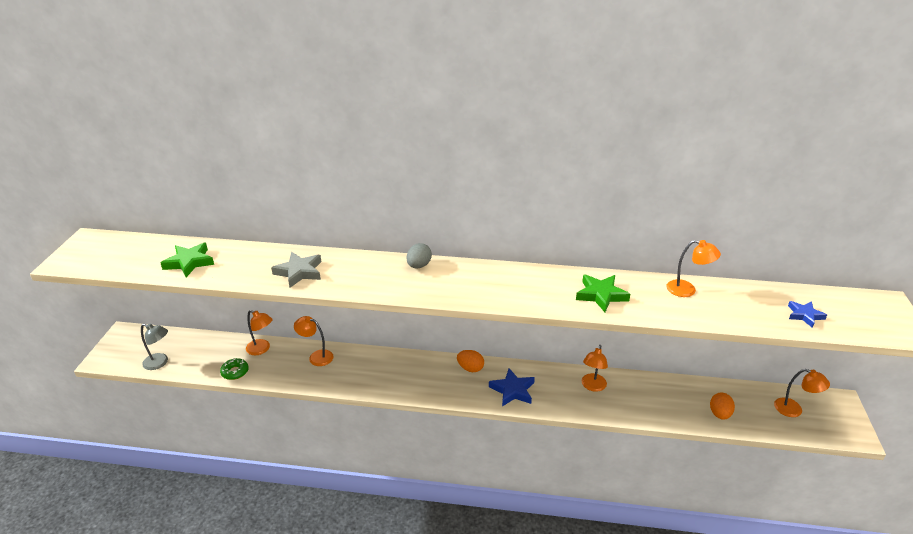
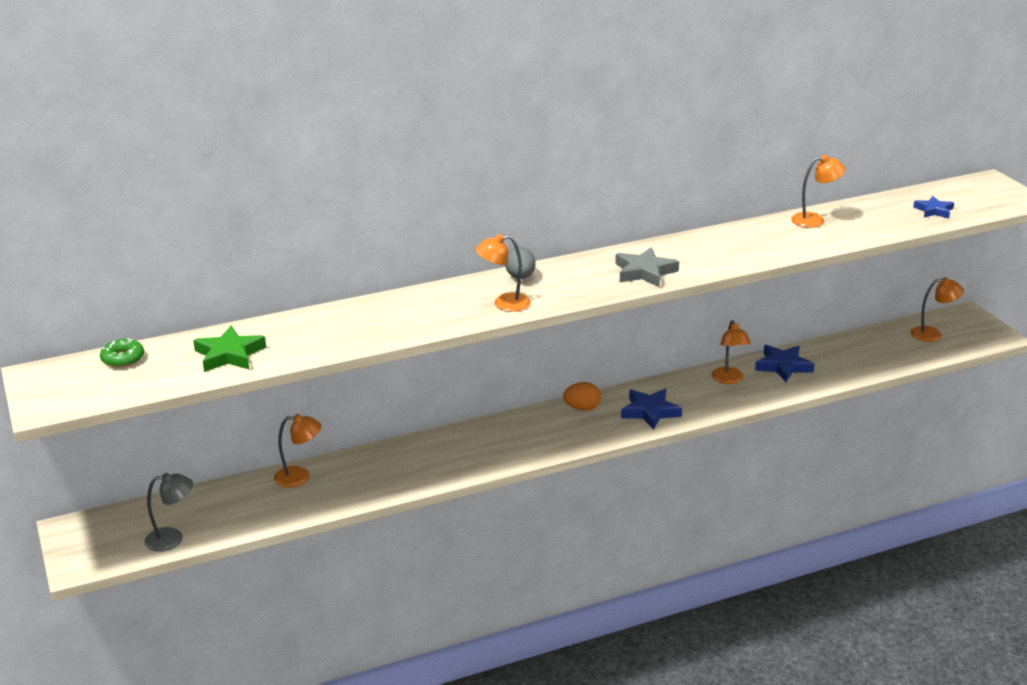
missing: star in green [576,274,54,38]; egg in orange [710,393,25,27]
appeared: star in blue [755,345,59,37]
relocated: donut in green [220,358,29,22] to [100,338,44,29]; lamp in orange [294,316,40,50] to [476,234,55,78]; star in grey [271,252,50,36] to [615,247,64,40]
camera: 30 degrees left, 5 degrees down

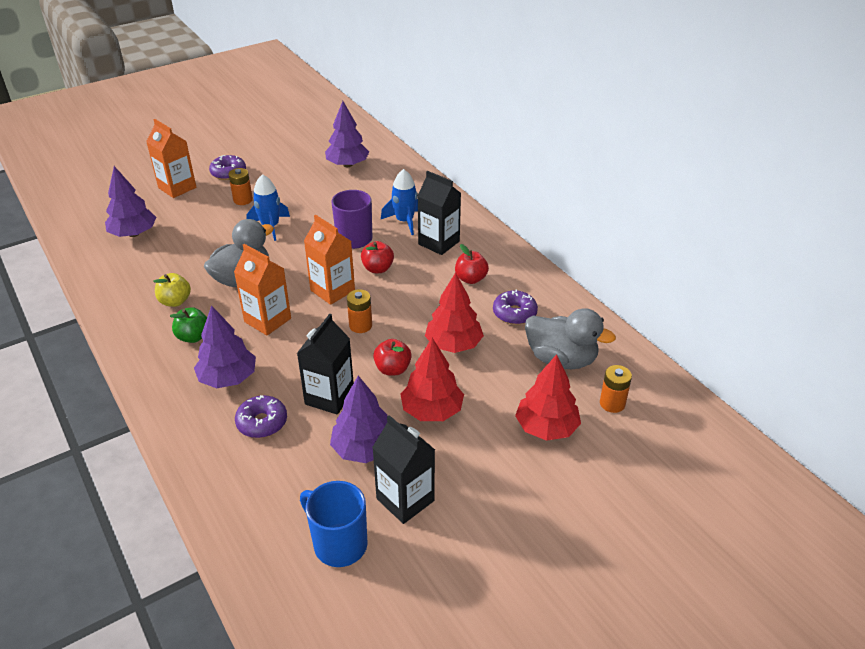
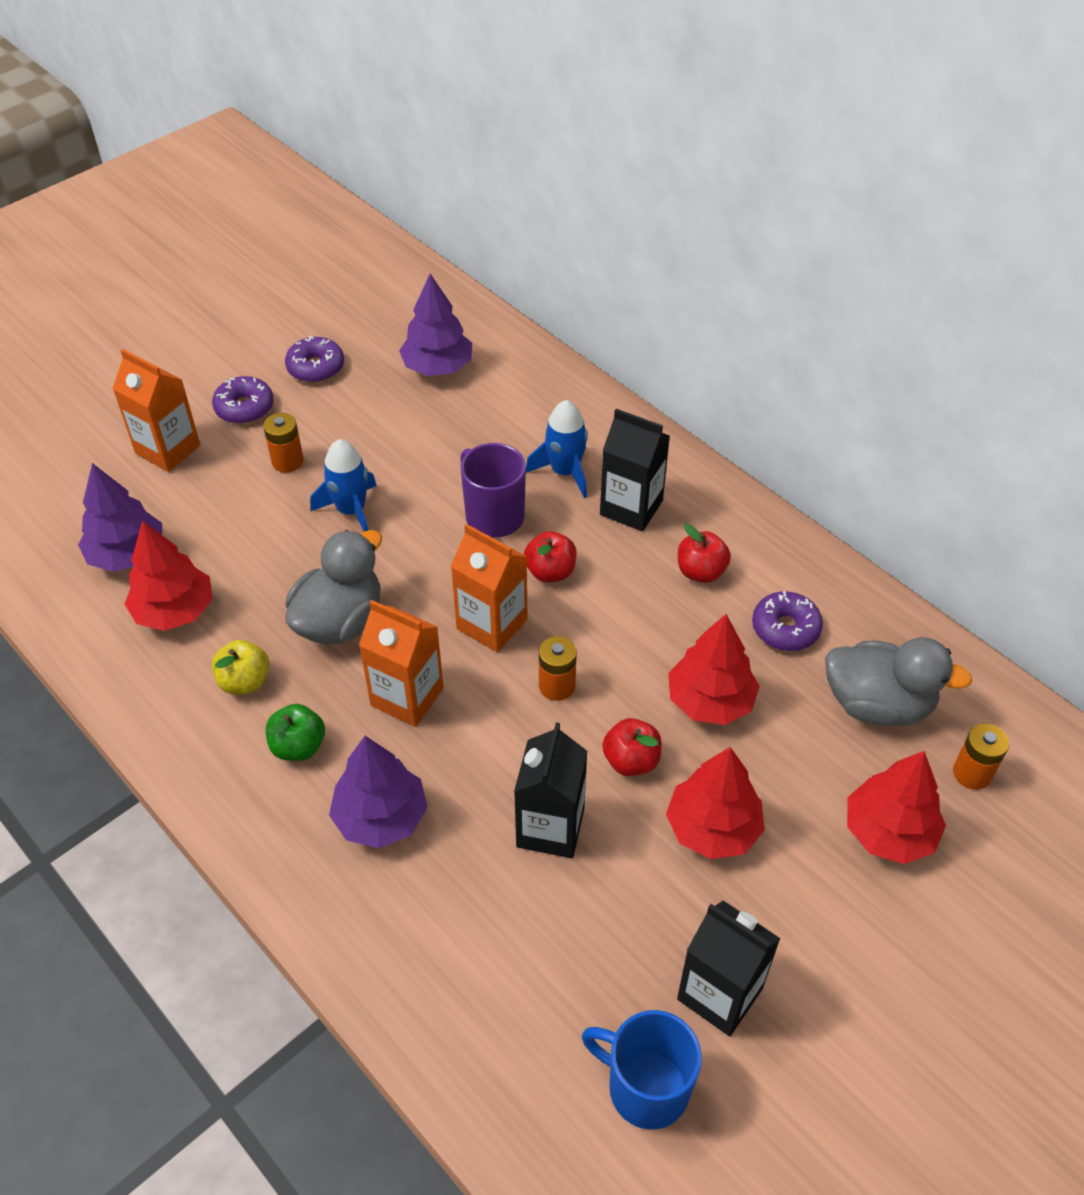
missing: tree in purple [330,376,58,87]
appeared: tree in red [125,521,87,110]
relocated: donut in purple [235,395,52,43] to [285,336,59,47]
camera: 10 degrees left, 10 degrees up

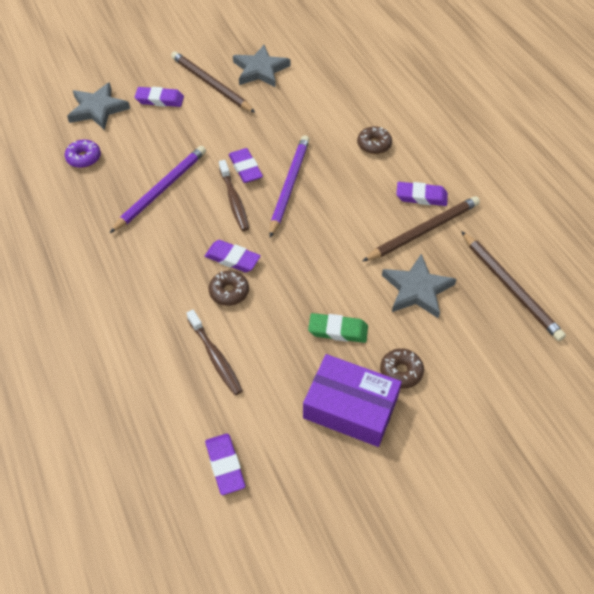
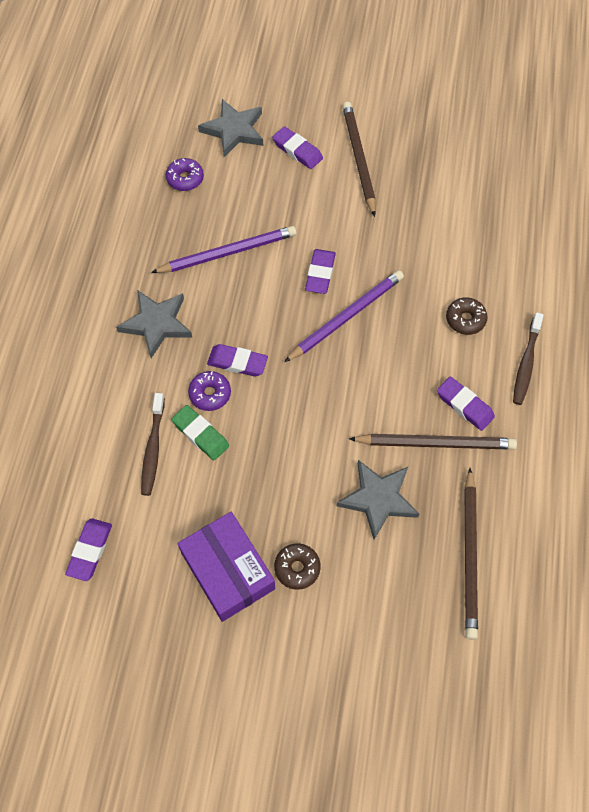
relocated: star in grey [233,45,58,43] to [116,290,76,68]; eraser in green [308,313,60,30] to [171,405,58,55]; toothbrush in brown [219,160,30,71] to [513,312,31,93]
colour: donut in brown [209,271,40,35] to donut in purple [188,371,43,40]
spun: eraser in purple [205,240,56,32] = [207,344,61,32] 45 degrees counterclockwise
camera: 35 degrees right, 10 degrees up

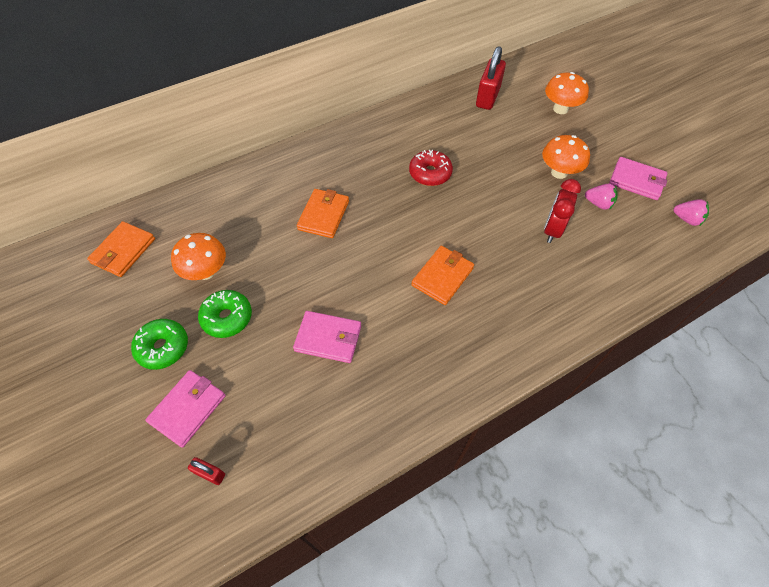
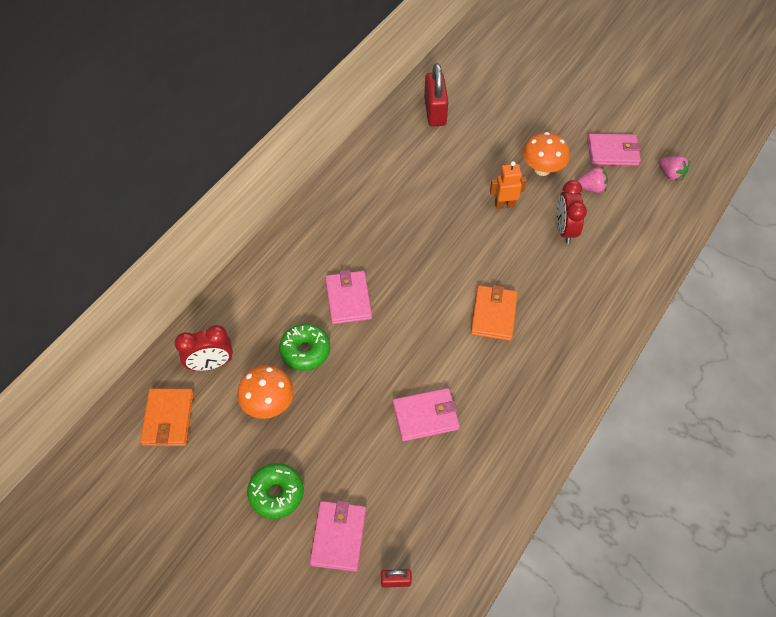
missing: donut in red [409,150,44,36]; mushroom in orange [545,72,44,42]
appeared: clock in red [174,325,59,46]; robot in orange [490,161,37,48]
relocated: donut in green [198,290,54,48] to [279,324,51,47]
colour: wallet in orange [297,189,52,49] to wallet in pink [325,270,47,54]
spun: strawberry in pink [674,199,35,27] = [659,156,31,25] 45 degrees clockwise
camera: 25 degrees left, 0 degrees up

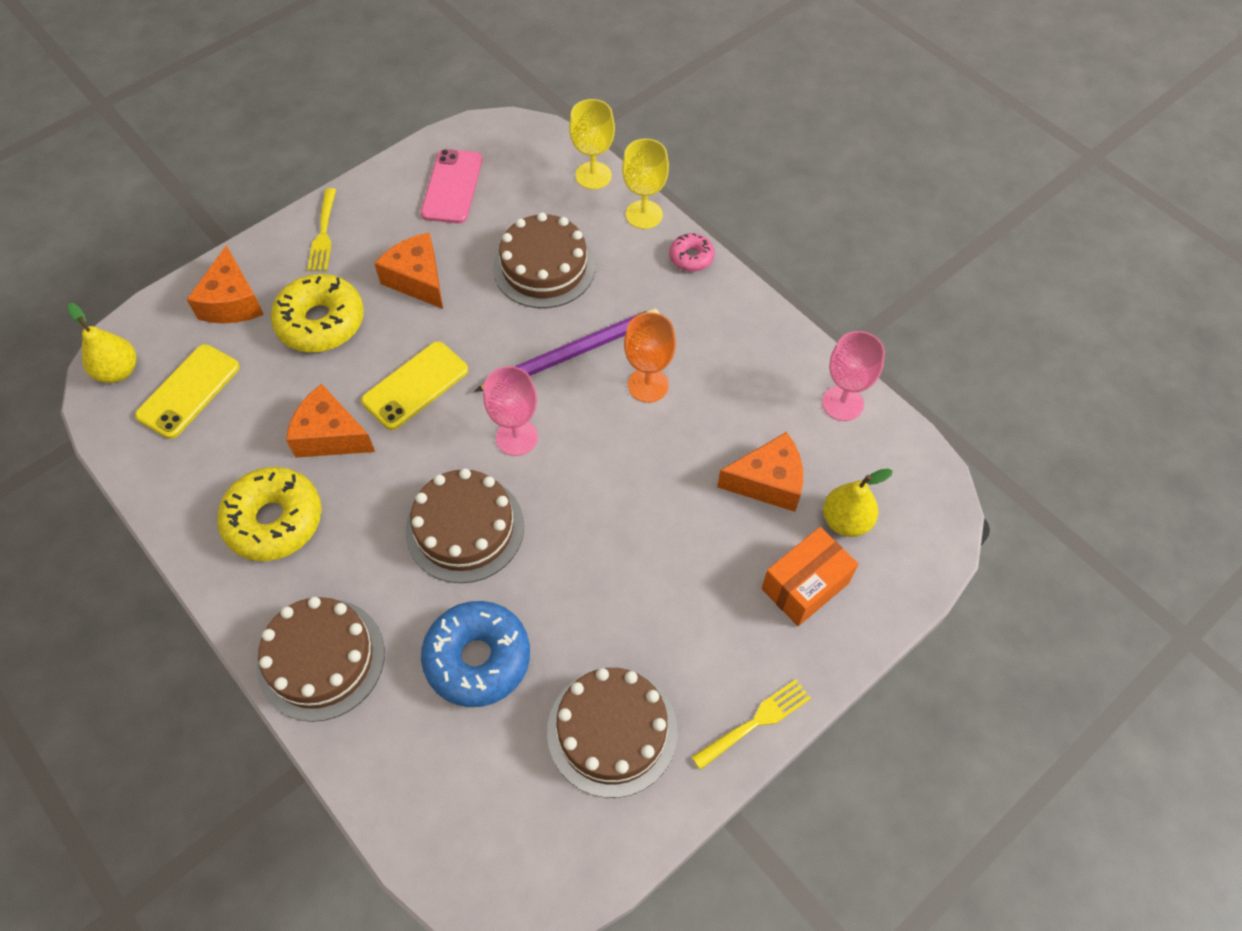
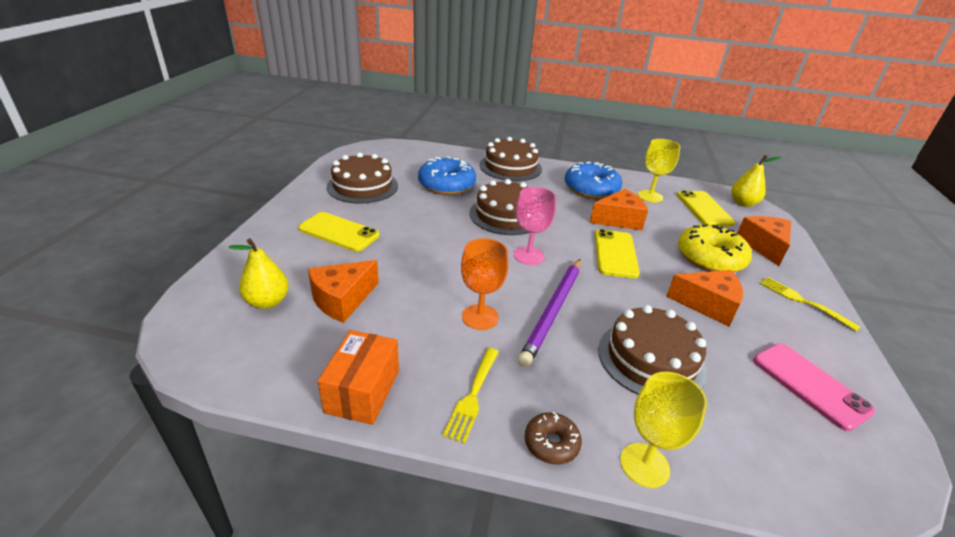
missing: goblet in pink [822,331,63,90]
appeared: phone in yellow [298,212,82,40]
relocated: box in orange [762,527,96,99] to [318,330,81,95]; fork in yellow [692,679,119,91] to [442,348,57,96]; goblet in yellow [569,99,46,90] to [638,139,42,64]
colour: donut in pink [669,233,46,39] to donut in brown [525,412,57,53]; donut in yellow [217,467,105,94] to donut in blue [565,162,57,37]
spun: cheese in orange [186,245,78,79] = [737,216,54,50] 45 degrees clockwise
camera: 140 degrees right, 25 degrees down

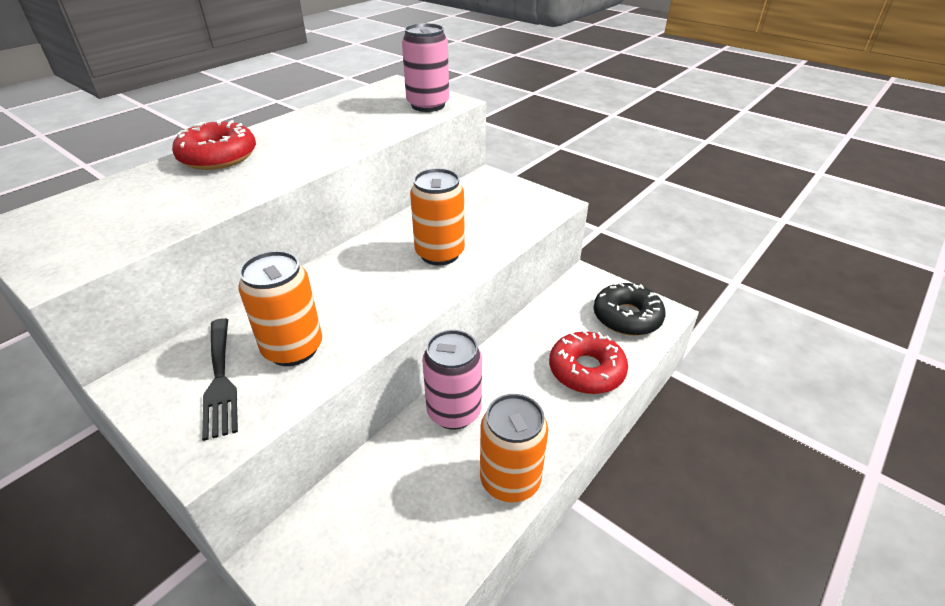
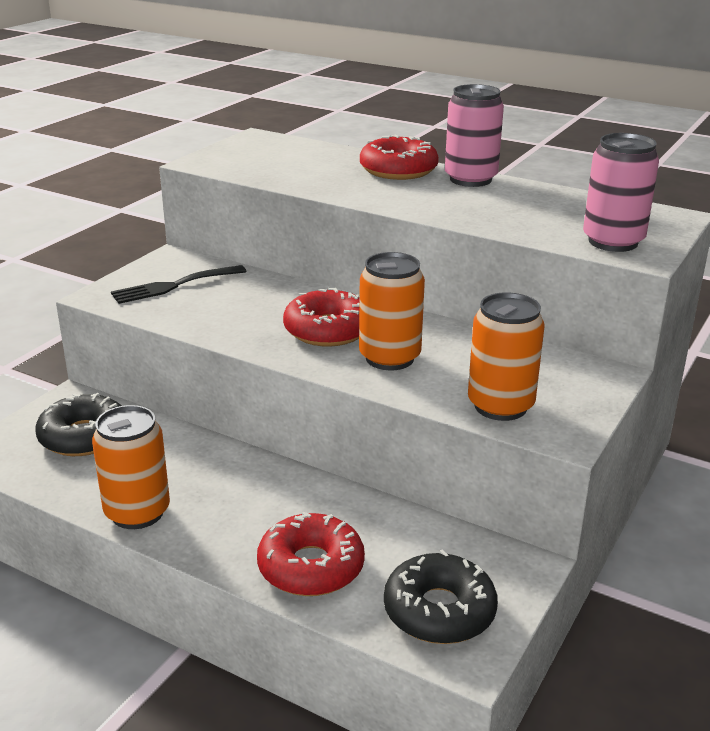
appeared: donut in black [35,393,86,63]; donut in red [283,288,77,59]
relocated: can in pink [422,330,60,100] to [445,84,59,103]; can in orange [238,251,84,115] to [468,293,77,128]
camera: 80 degrees right, 10 degrees down

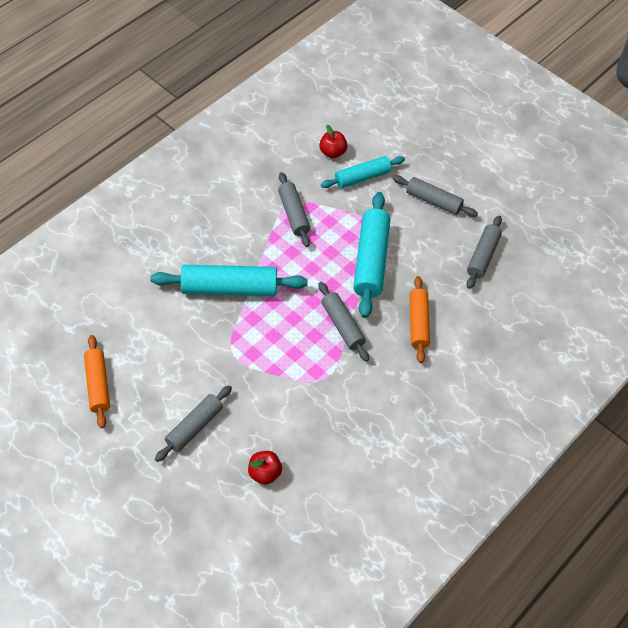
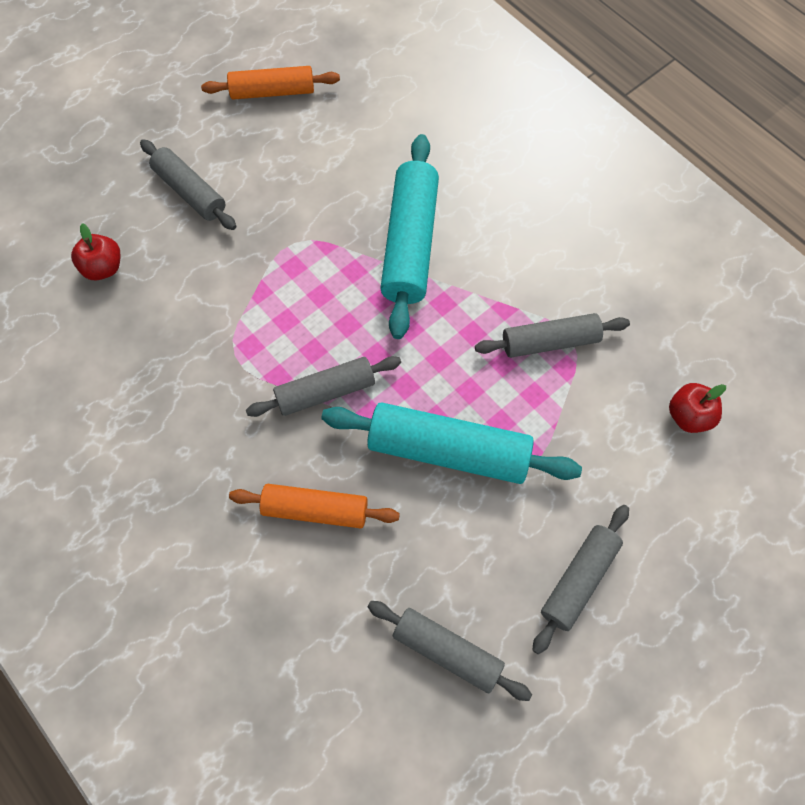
missing: rolling pin in turquoise [321,156,84,32]
camera: 100 degrees right, 10 degrees up

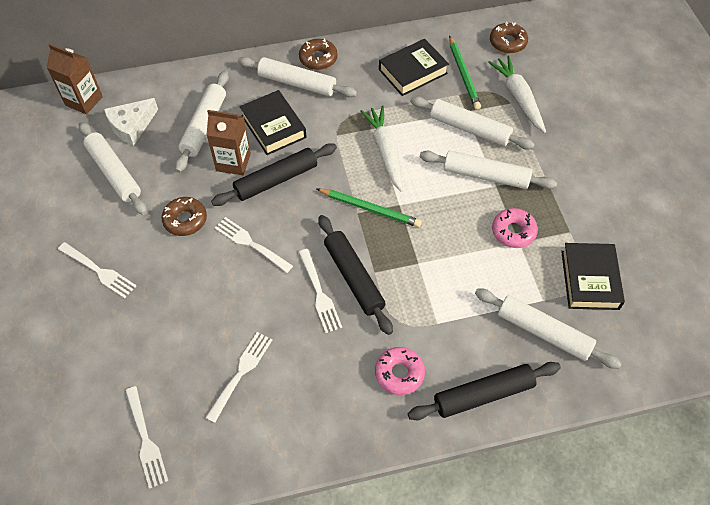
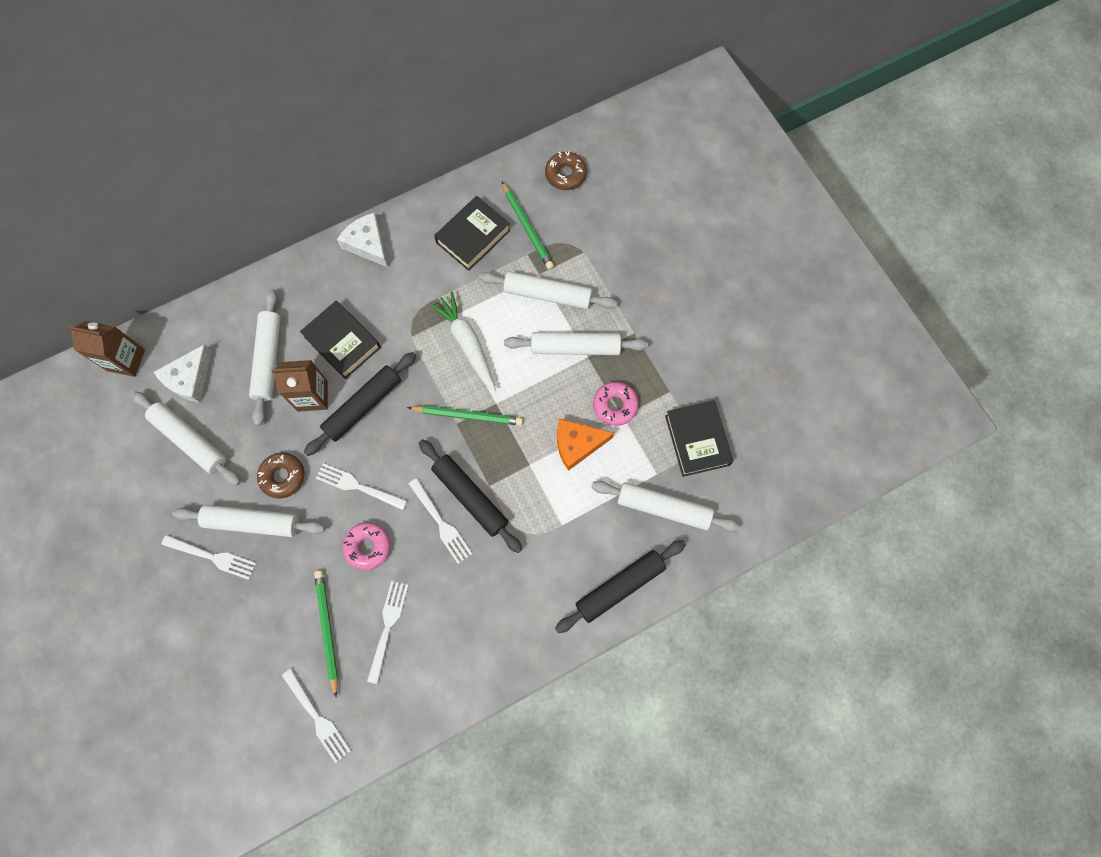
missing: carrot in white [488,56,58,77]
appeared: pencil in green [314,571,24,126]; cheese in orange [557,419,57,52]
relocated: rolling pin in white [238,57,119,40] to [172,505,153,32]; donut in pink [375,347,50,48] to [342,522,49,48]
exchanged: donut in brown [299,38,39,32] to cheese in white [337,213,51,54]
camera: 15 degrees left, 15 degrees up

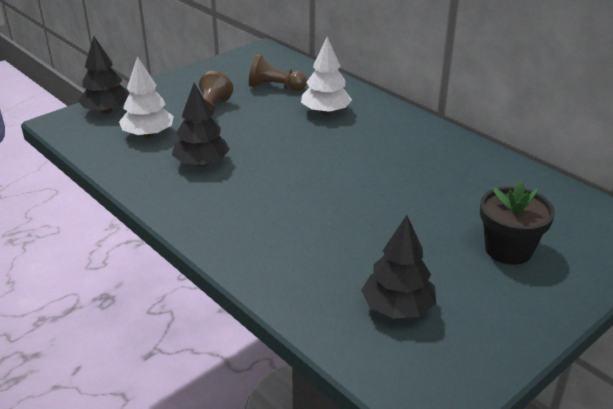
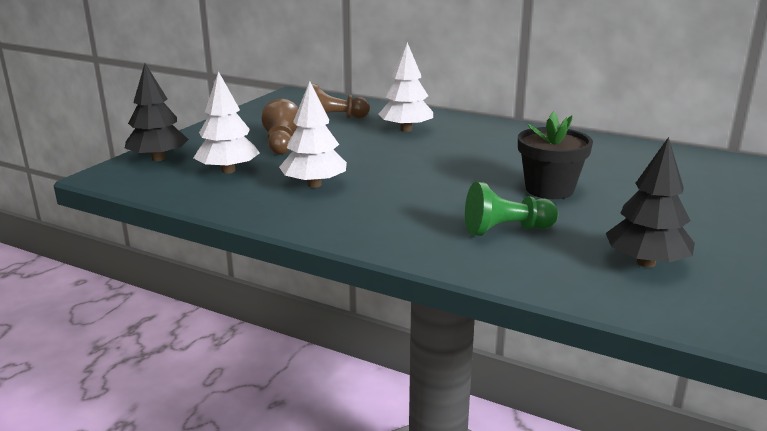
appeared: pawn in green [465,182,93,54]
relocated: flower pot in black [480,181,75,84] to [518,111,75,88]
colour: tree in black [172,83,58,84] to tree in white [279,81,68,107]
camera: 20 degrees left, 10 degrees down

